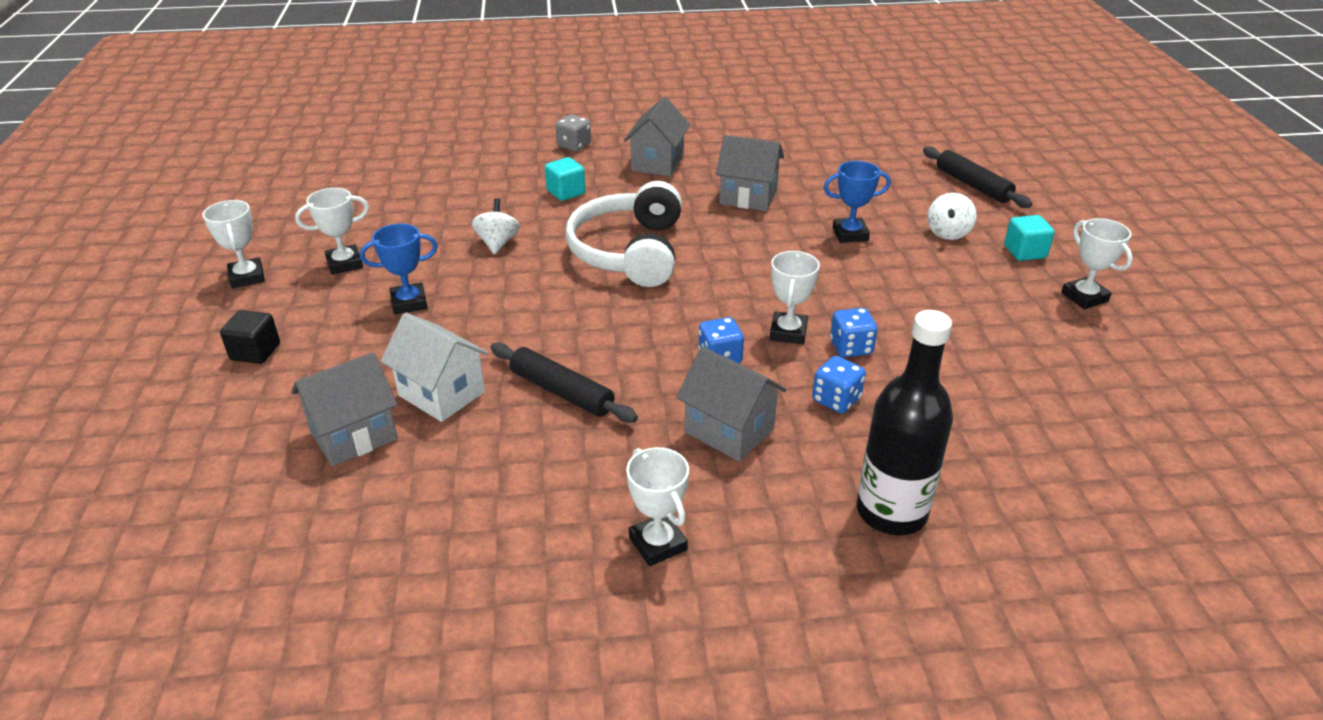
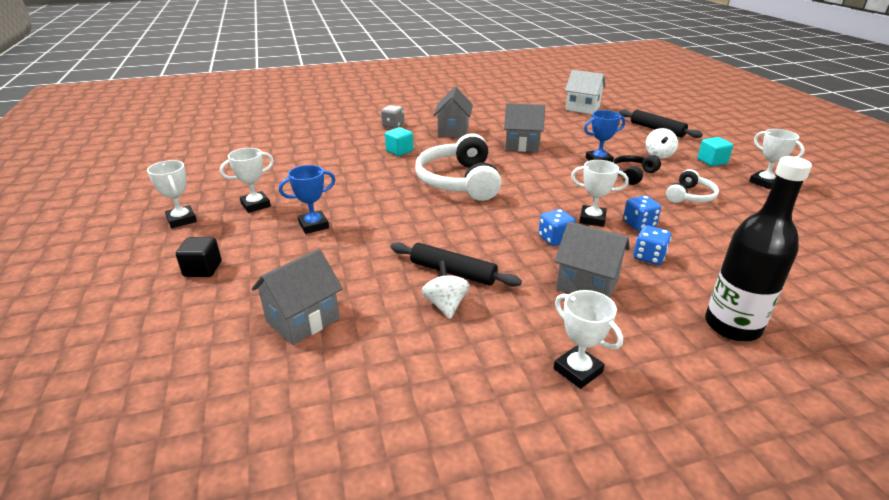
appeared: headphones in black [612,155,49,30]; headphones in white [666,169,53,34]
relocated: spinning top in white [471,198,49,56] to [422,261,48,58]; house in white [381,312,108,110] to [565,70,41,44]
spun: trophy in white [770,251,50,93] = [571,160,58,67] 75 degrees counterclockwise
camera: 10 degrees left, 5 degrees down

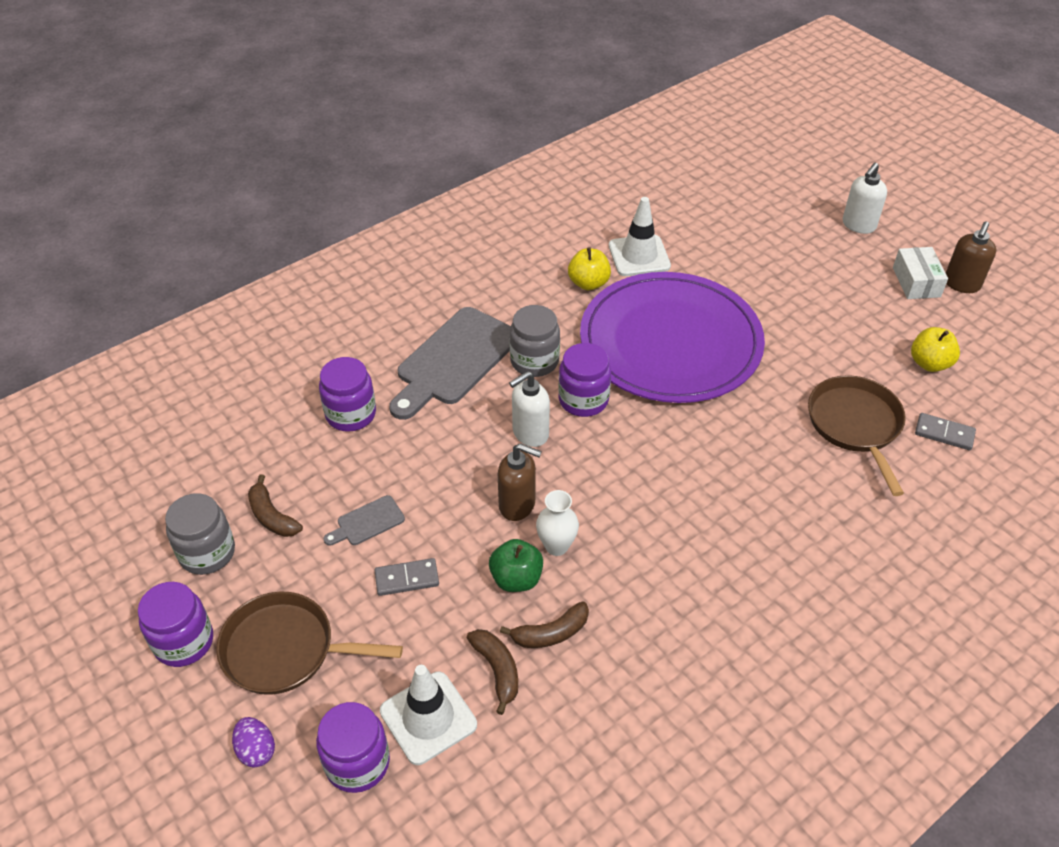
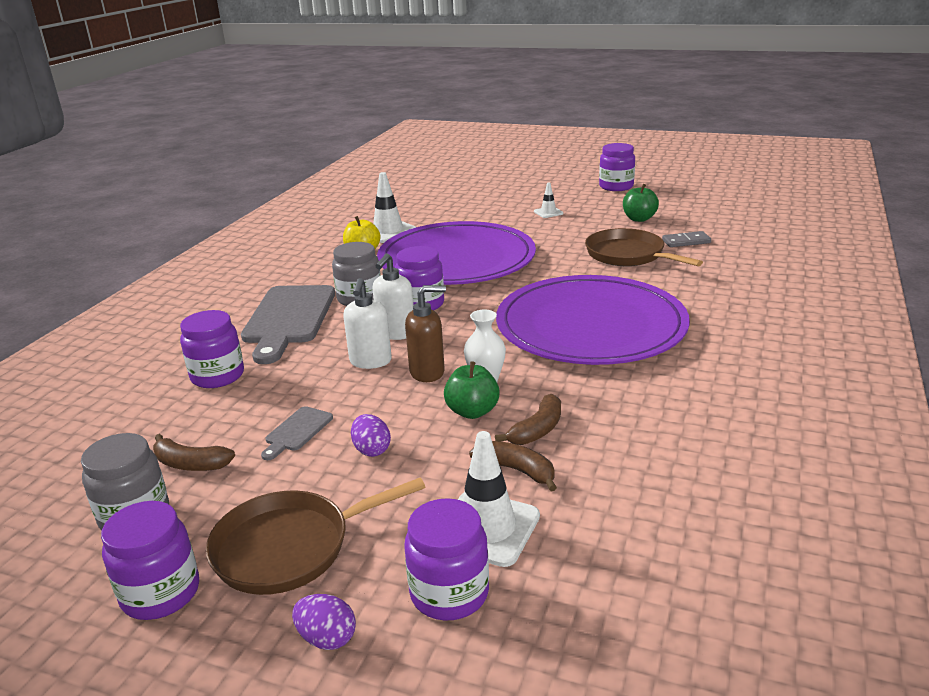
missing: box in white [893,247,55,52]
appeared: plate in purple [496,275,194,90]; traffic cone in white [534,182,29,36]
relocated: soap dispenser in white [843,163,44,71] to [343,278,49,91]
exchanged: domino in grey [375,558,64,38] to egg in purple [351,414,40,43]; soap dispenser in brown [946,222,50,71] to jar in purple [599,143,36,48]
colour: apple in yellow [911,327,49,45] to apple in green [623,184,36,38]
camera: 30 degrees left, 20 degrees down

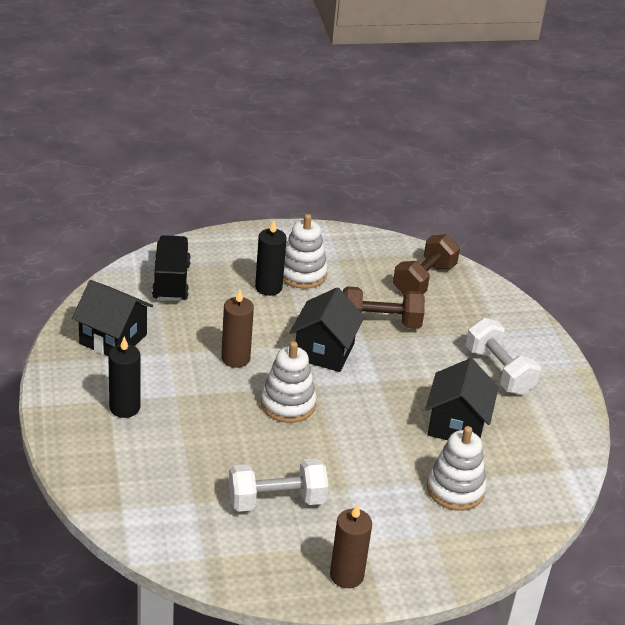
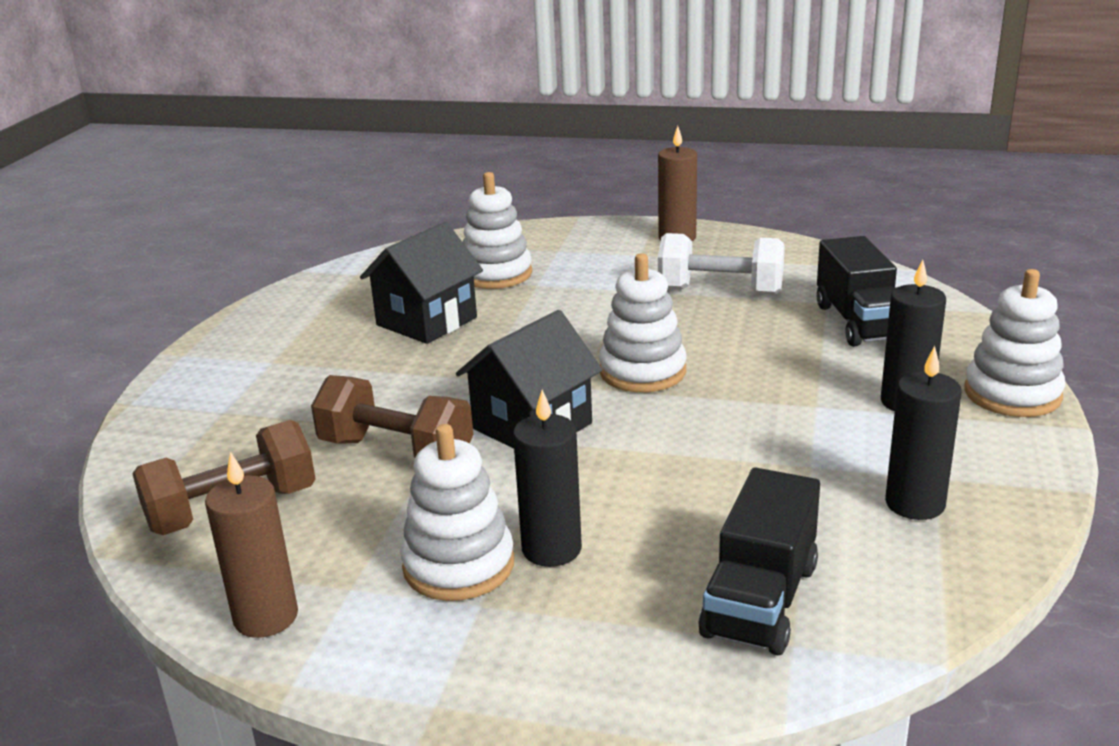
missing: dumbbell in white [465,318,76,77]
appeared: truck in black [817,236,80,111]; stacking toy in white [964,269,101,148]
relocated: candle in brown [221,289,33,79] to [205,452,93,186]
exchanged: house in black [72,280,81,76] to candle in black [885,346,77,174]
camera: 150 degrees left, 10 degrees down

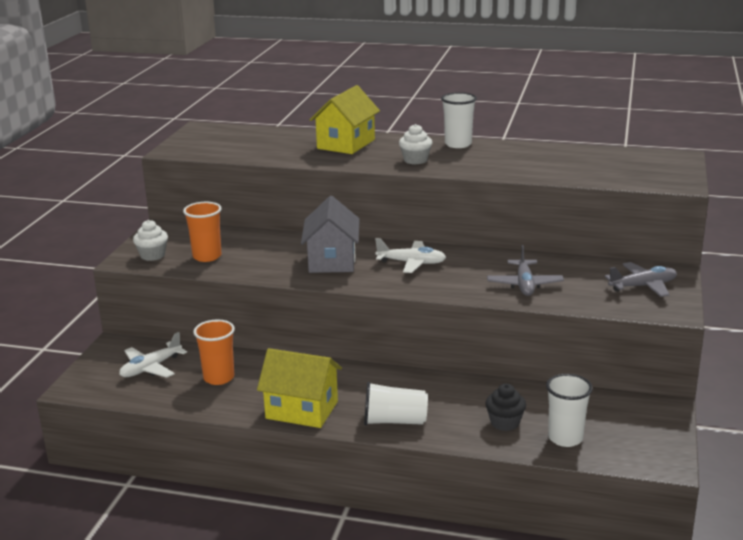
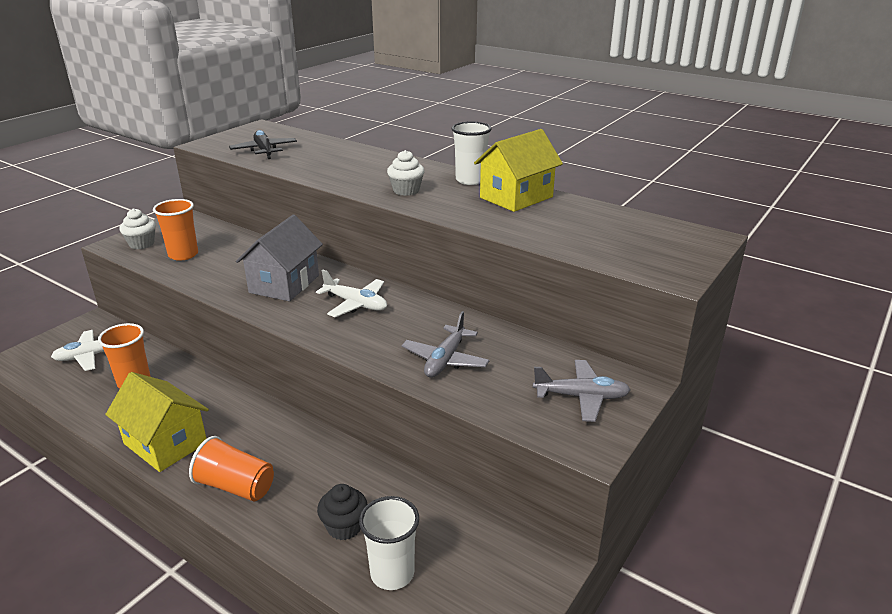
appeared: plane in black [229,130,68,29]
relocated: house in yellow [310,85,70,69] to [474,129,89,83]
colour: cup in white [364,382,64,43] to cup in orange [189,436,85,66]
camera: 20 degrees right, 5 degrees up

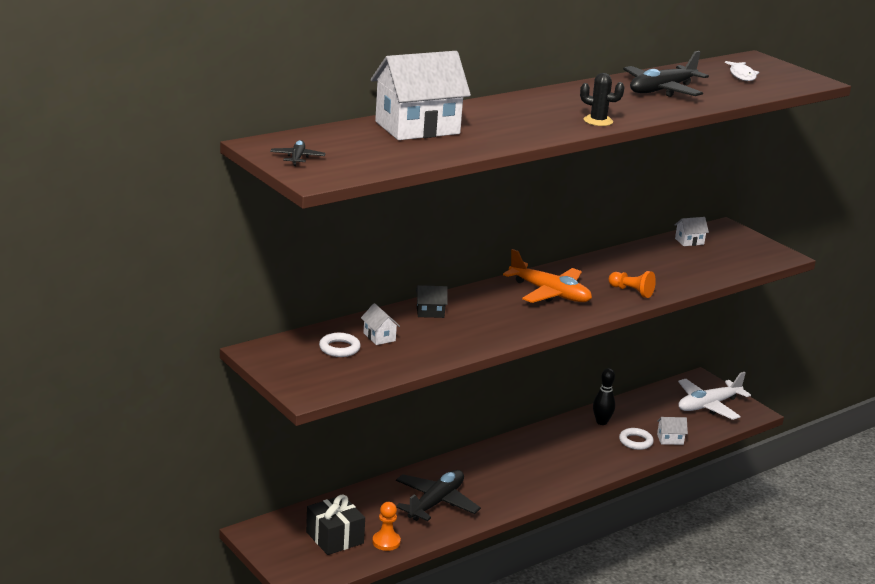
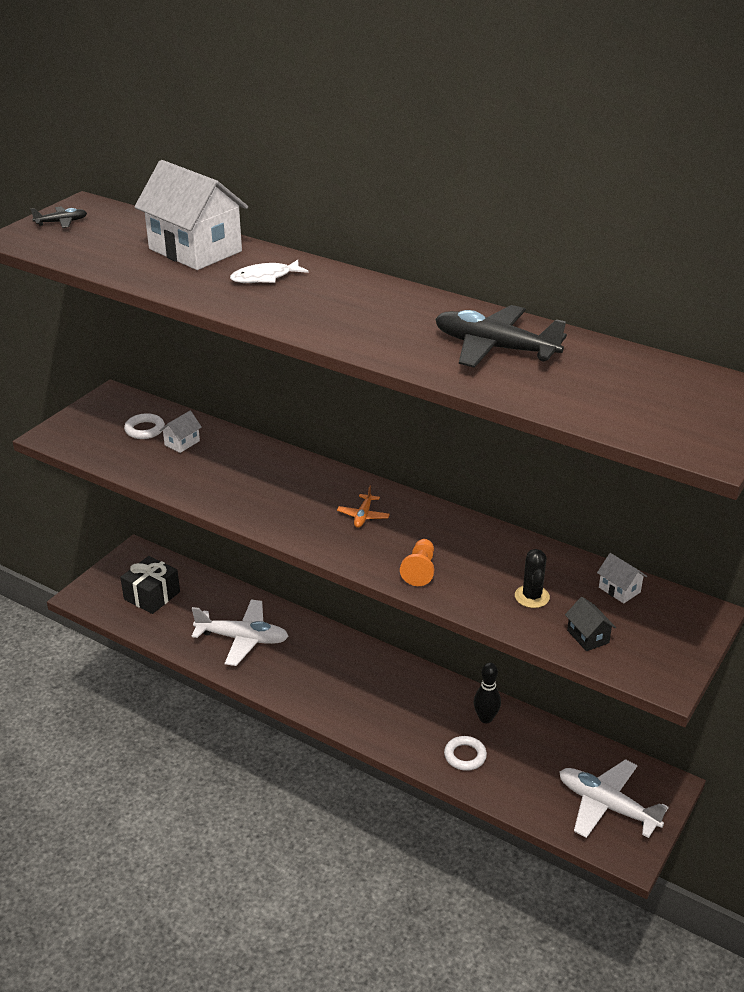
missing: pawn in orange [372,502,29,49]; house in white [657,417,31,28]
relocated: fish in white [725,61,34,20] to [230,260,79,23]; cactus in black [580,73,45,53] to [515,549,35,59]; house in black [416,285,32,33] to [565,597,51,54]
colour: plane in black [396,470,85,51] to plane in white [192,600,97,66]
size: plane in orange [503,249,89,54] = [337,486,53,42] x0.48
camera: 70 degrees right, 10 degrees up

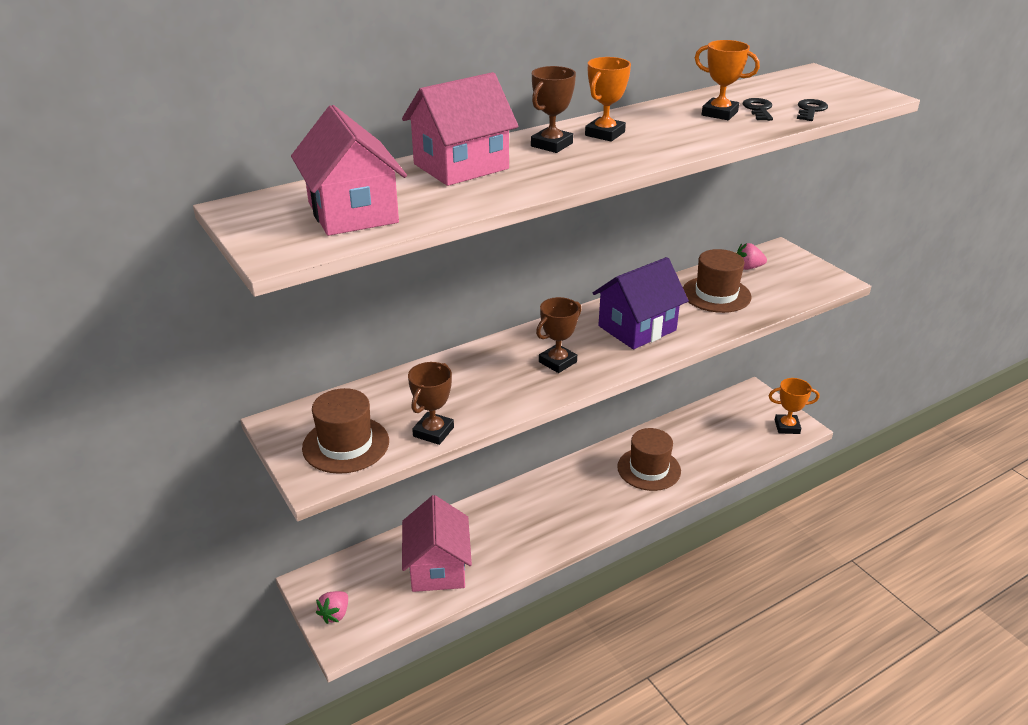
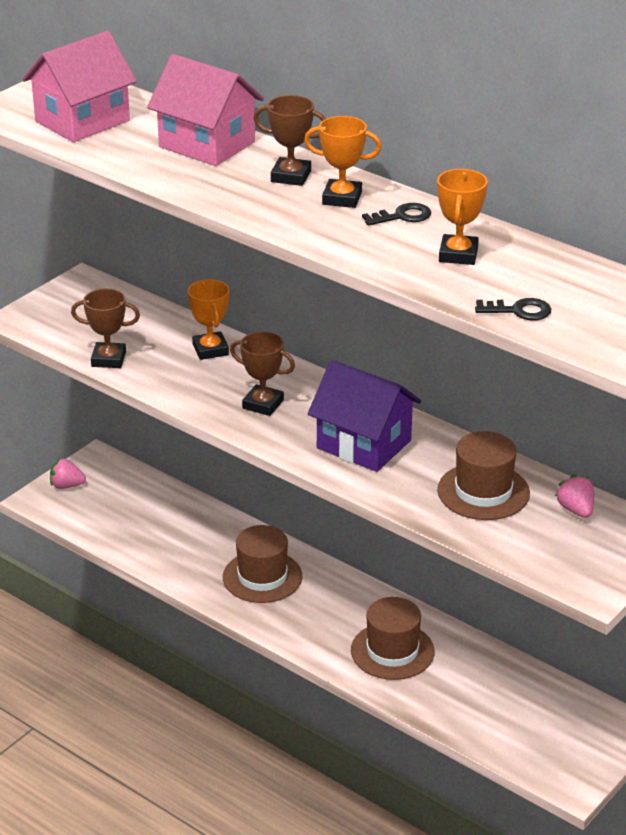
missing: house in pink [402,495,70,97]
relocated: trophy in orange [769,378,50,56] to [188,279,42,81]; hat in brown [302,388,87,86] to [223,525,79,78]; key in black [742,98,31,23] to [362,203,69,23]
camera: 70 degrees right, 0 degrees up

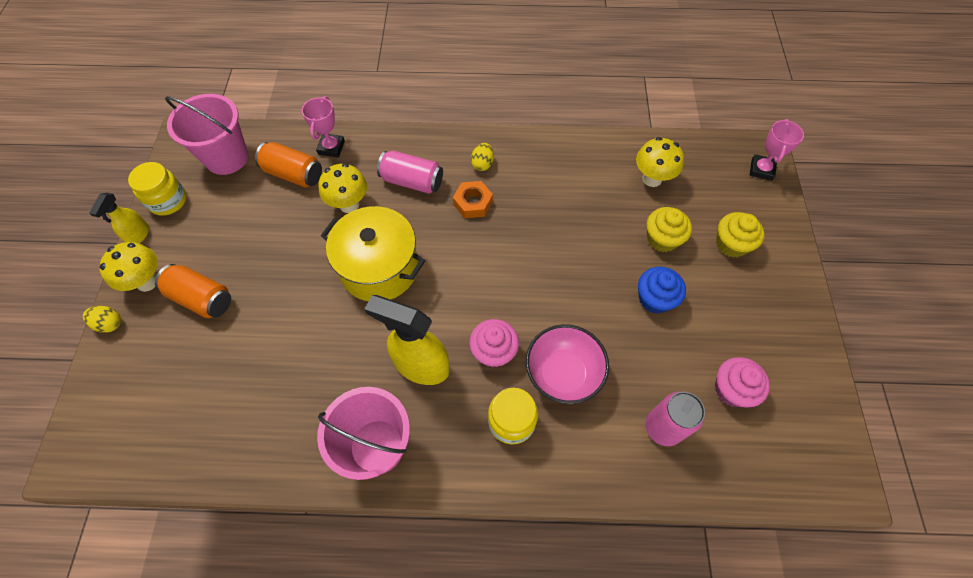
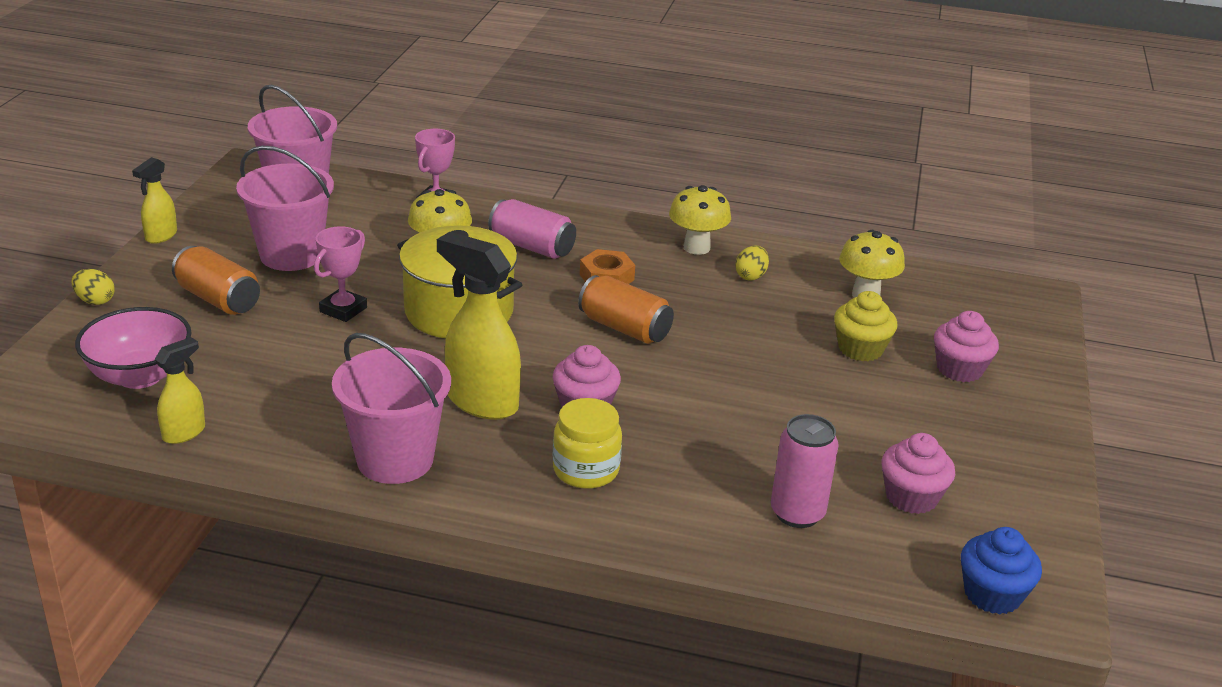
missing: jar in yellow [128,162,59,54]
appeared: spray bottle in yellow [155,337,50,107]; bucket in pink [236,146,98,125]
relocated: bowl in pink [526,324,83,80] to [75,307,116,82]; trophy in pink [750,119,54,62] to [314,226,53,96]; can in orange [255,142,67,46] to [578,275,96,69]; mushroom in yellow [99,242,59,50] to [669,185,62,70]; egg in yellow [471,143,23,28] to [735,246,34,35]; cupcake in blue [638,267,48,46] to [961,527,81,87]
colour: cupcake in yellow [716,212,49,45] to cupcake in pink [934,311,65,71]
camera: 10 degrees right, 30 degrees down

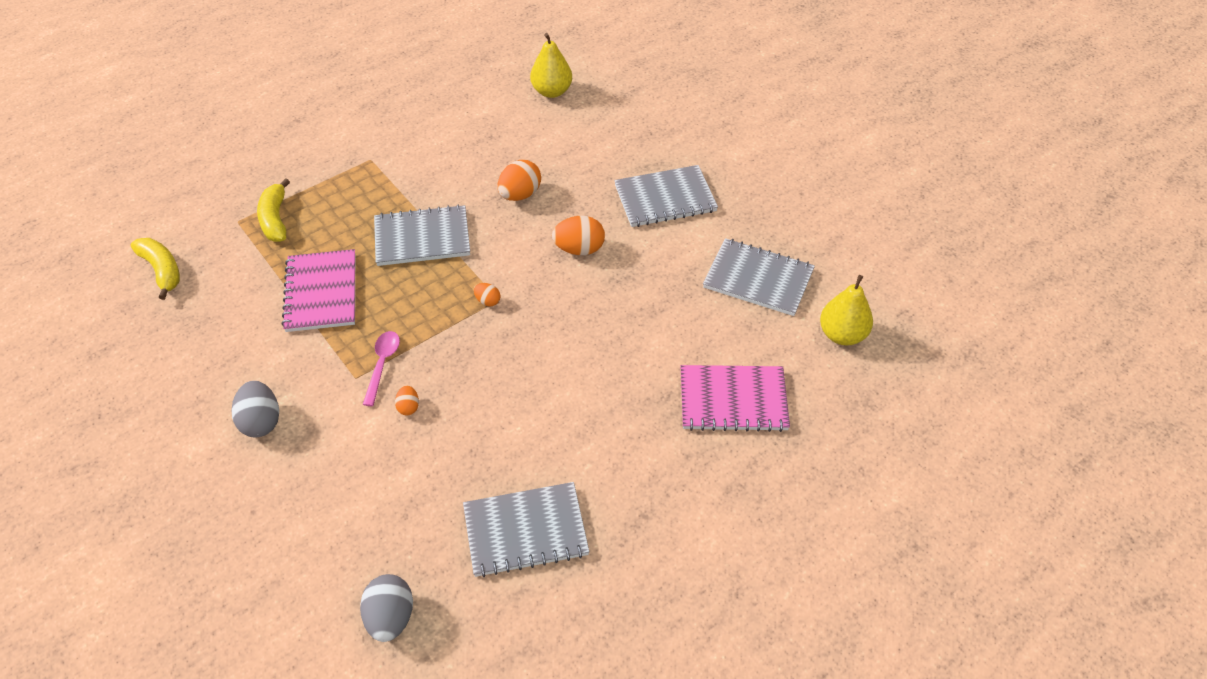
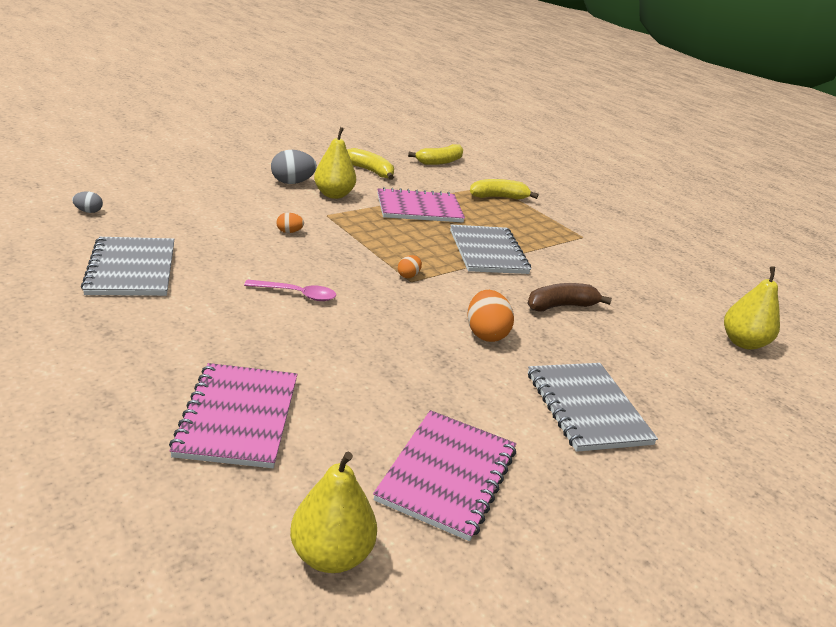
appeared: pear in yellow [314,127,42,72]; banana in yellow [347,148,47,32]
relocated: spoon in pink [363,331,37,75] to [244,280,92,21]
exchanged: egg in orange [498,160,43,41] to banana in brown [527,283,85,29]
colour: notebook in grey [703,238,112,78] to notebook in pink [373,410,143,131]
size: egg in grey [360,574,53,68] = [72,191,31,22] x0.53
camera: 85 degrees right, 20 degrees down

